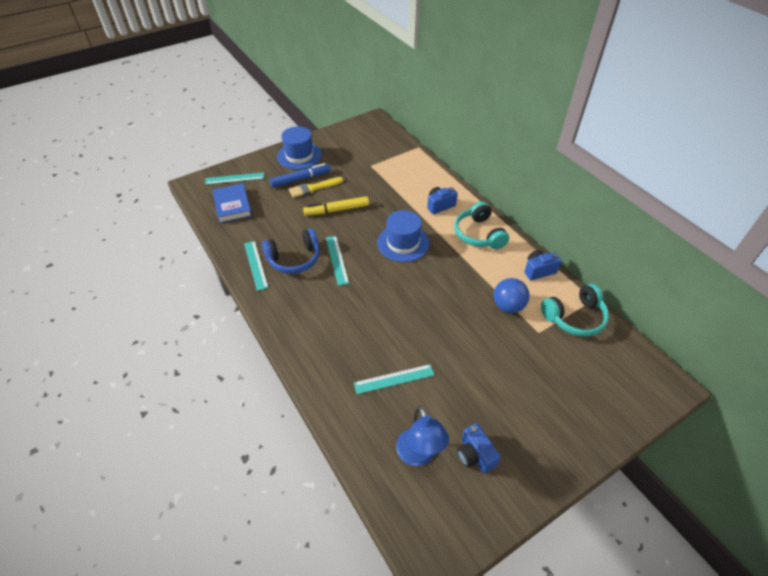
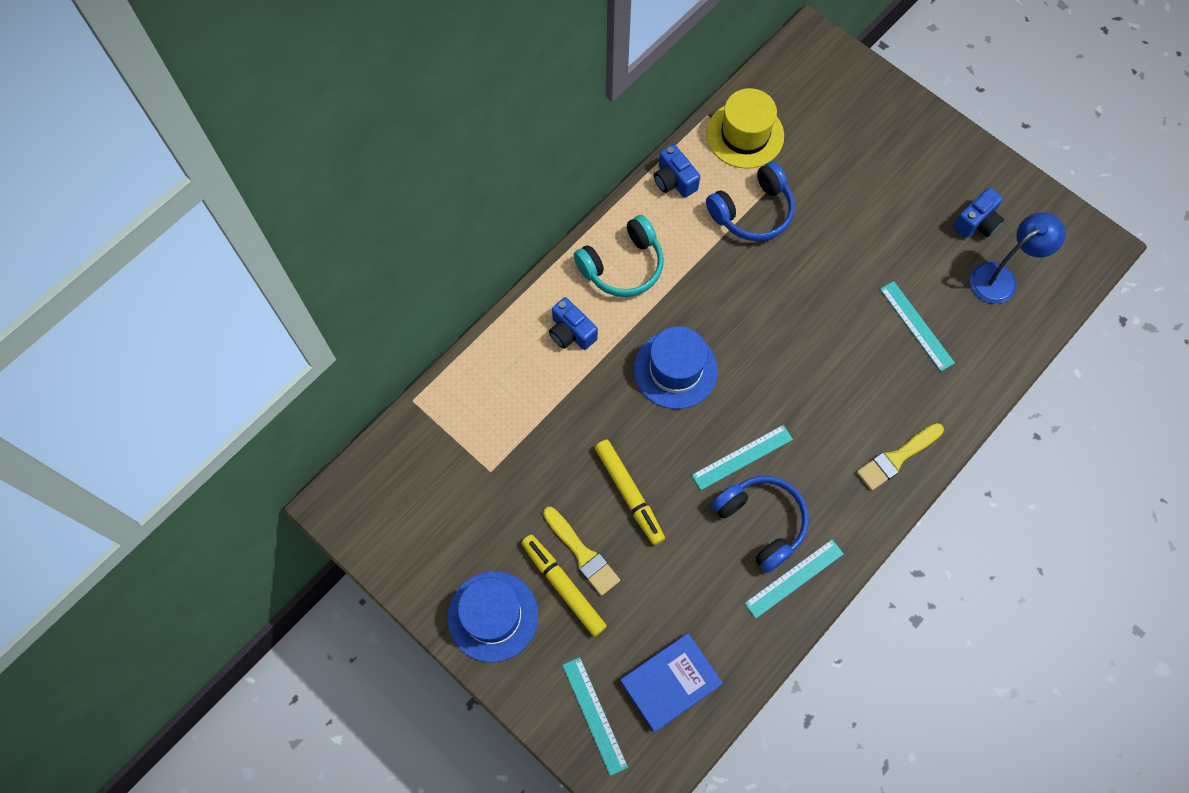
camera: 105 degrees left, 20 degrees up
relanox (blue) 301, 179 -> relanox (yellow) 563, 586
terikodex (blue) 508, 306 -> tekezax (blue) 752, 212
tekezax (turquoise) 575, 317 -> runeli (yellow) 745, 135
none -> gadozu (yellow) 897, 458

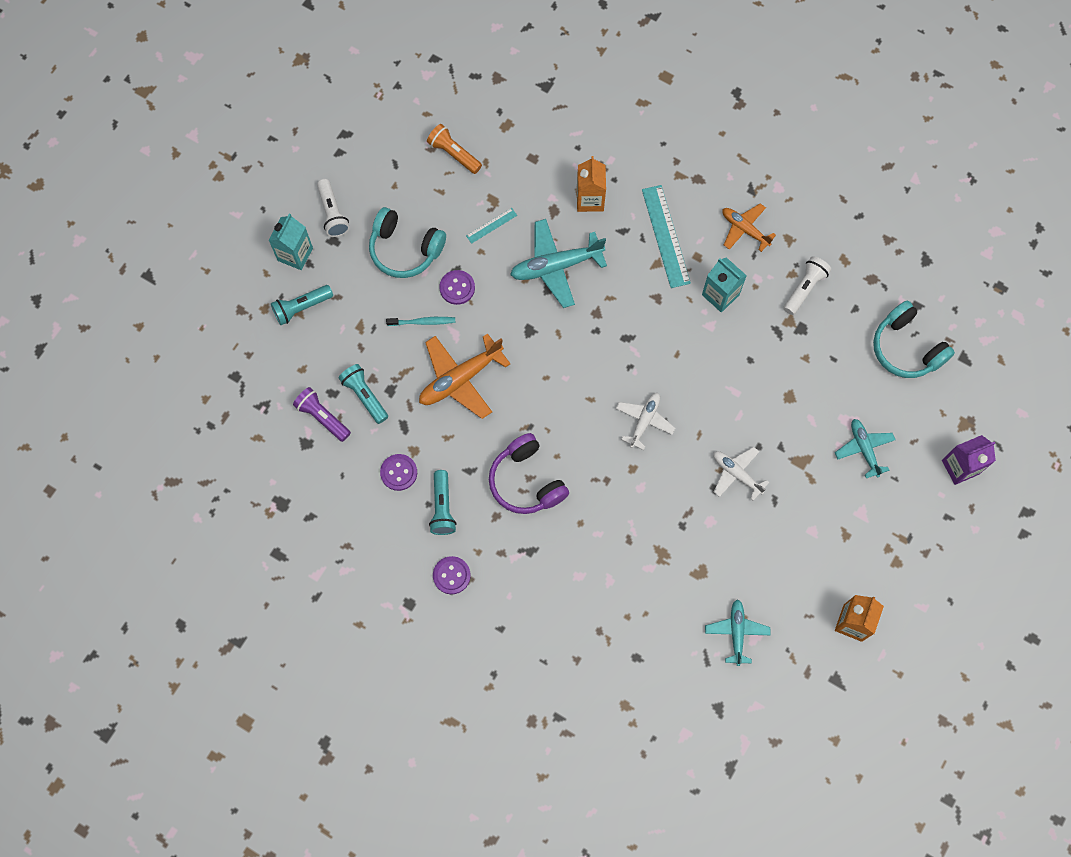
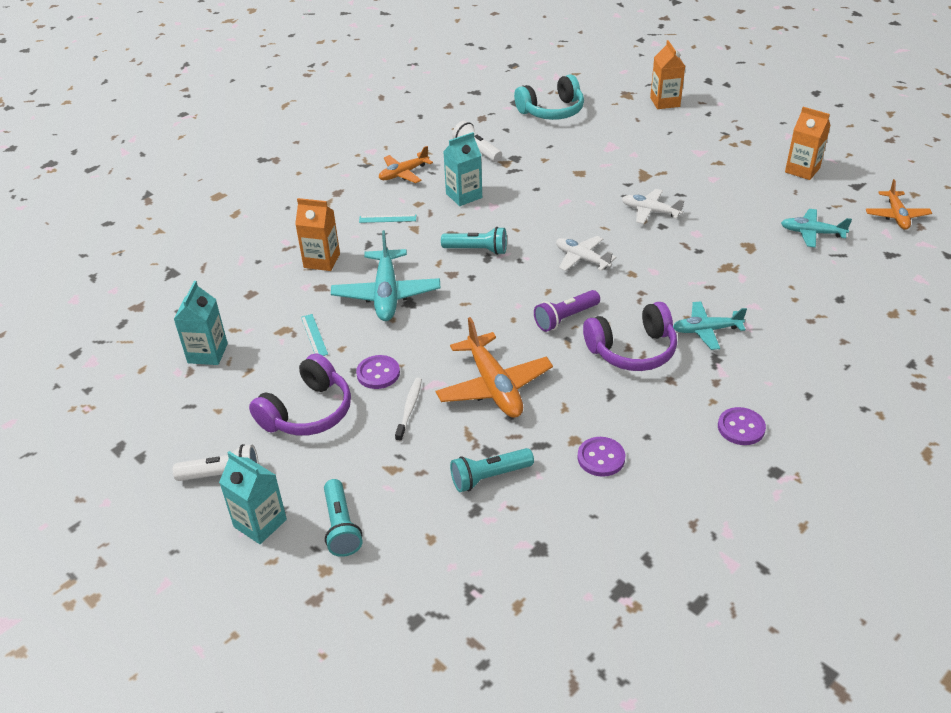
camera: 75 degrees left, 30 degrees down
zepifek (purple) 322, 417 -> zepifek (purple) 565, 318, shifted
tekezax (turquoise) 405, 249 -> tekezax (purple) 307, 412
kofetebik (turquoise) 423, 322 -> kofetebik (white) 409, 409
zepifek (orange) 453, 154 -> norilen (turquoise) 207, 353
zepifek (turquoise) 442, 507 -> zepifek (turquoise) 477, 250, shifted
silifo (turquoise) 666, 236 -> silifo (turquoise) 387, 218, x0.50
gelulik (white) 736, 474 -> gelulik (white) 650, 211, 60 degrees clockwise
gelulik (turquoise) 864, 449 -> gelulik (turquoise) 706, 330, shifted
norilen (purple) 960, 467 -> norilen (orange) 665, 102
none -> gelulik (orange) 896, 216

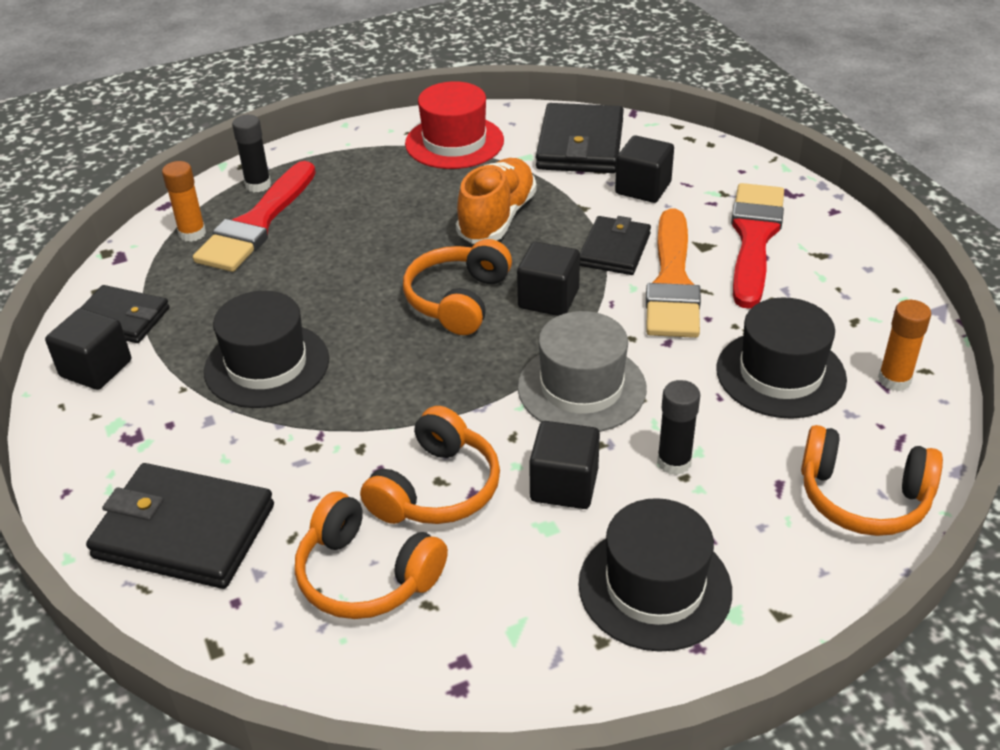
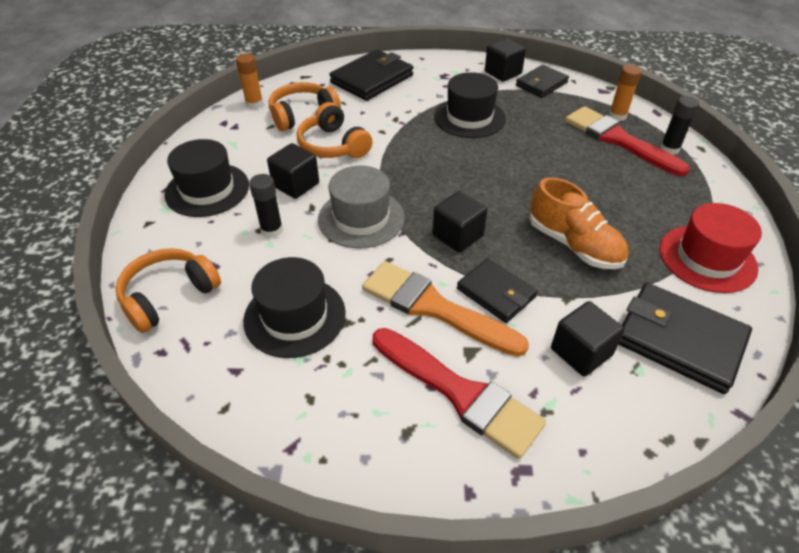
camera: 115 degrees right, 5 degrees up
tekezax (orange) 458, 300 -> none
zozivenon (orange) 894, 380 -> zozivenon (orange) 254, 104, shifted

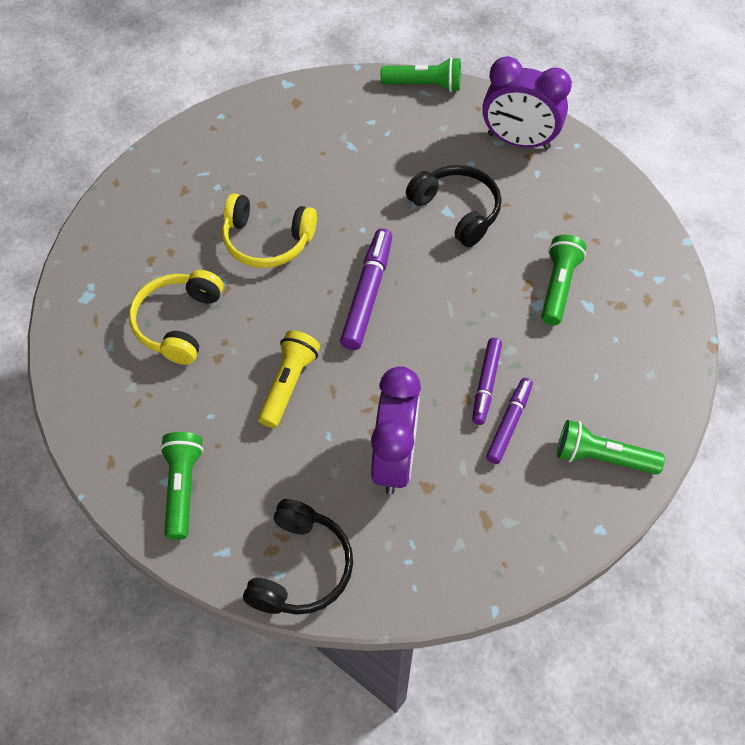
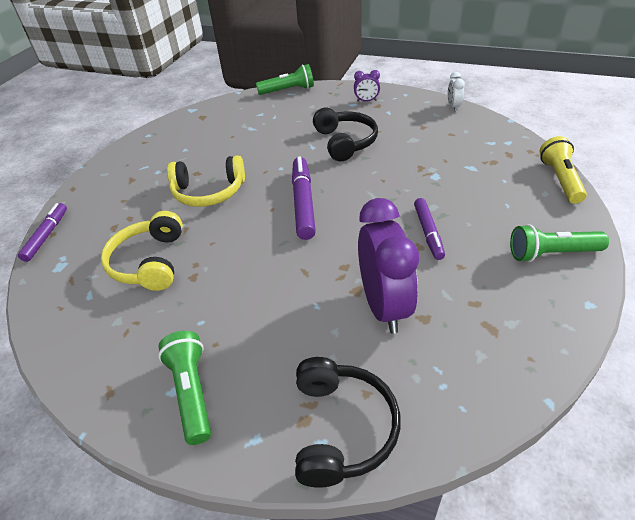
camera: 15 degrees left, 15 degrees down
zepifek (yellow) 288, 384 -> zepifek (yellow) 560, 179, shifted
tekezax (black) 457, 211 -> tekezax (black) 345, 142, 45 degrees clockwise
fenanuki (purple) 518, 141 -> fenanuki (purple) 366, 101, x0.45
relanox (purple) 509, 424 -> relanox (purple) 47, 235, shifted
zepifek (green) 558, 287 -> none
none -> fenanuki (white) 453, 107

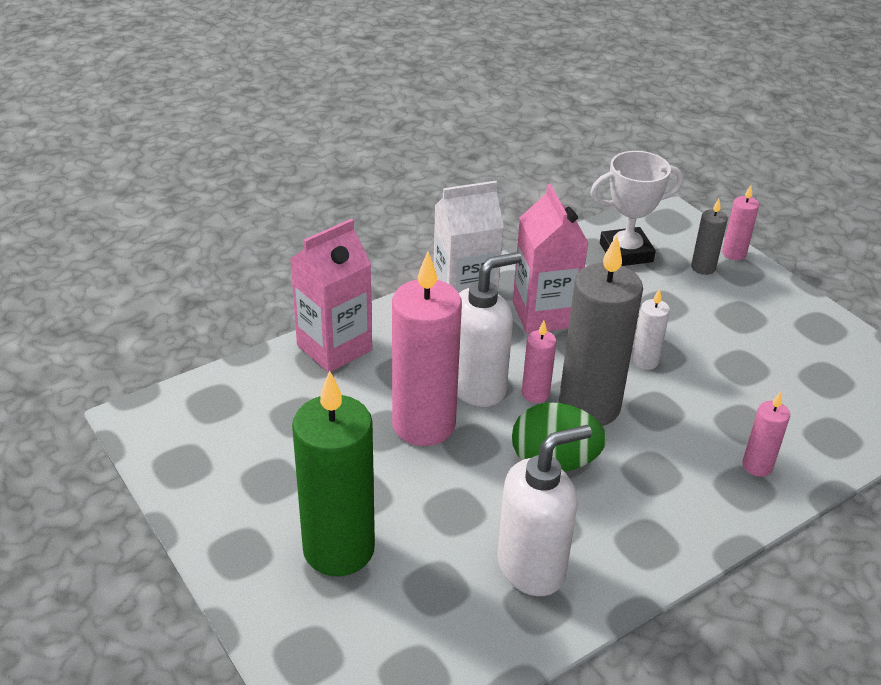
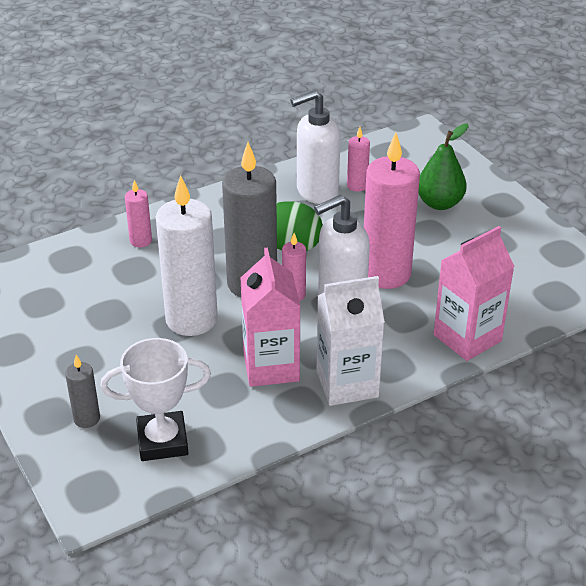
camera: 175 degrees left, 0 degrees up
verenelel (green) 339, 549 -> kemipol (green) 439, 203
verenelel (white) 645, 361 -> verenelel (white) 191, 319, x2.16
verenelel (pink) 734, 253 -> verenelel (pink) 357, 186, shifted

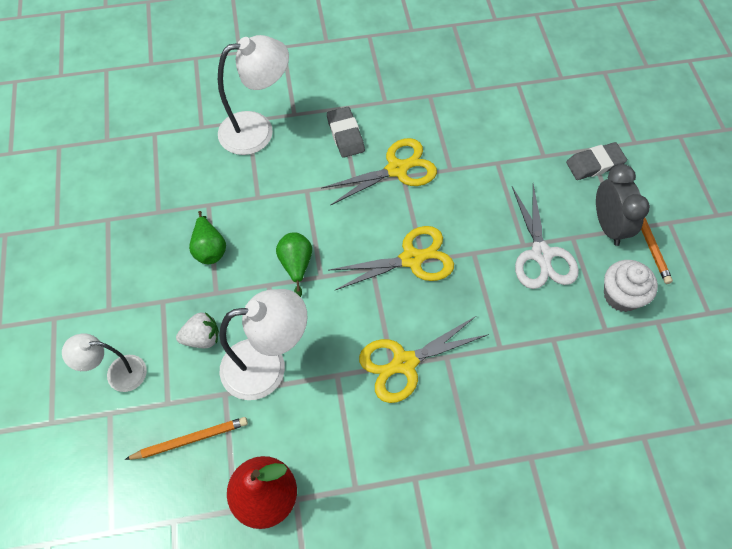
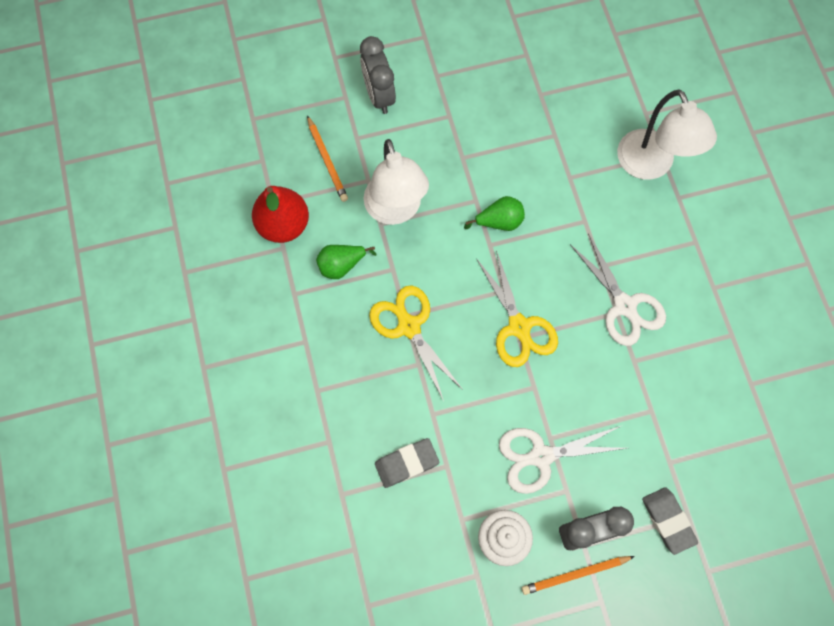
camera: 85 degrees right, 10 degrees up
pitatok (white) 118, 373 -> fenanuki (grey) 379, 95
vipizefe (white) 202, 338 -> none
kemipol (green) 209, 249 -> kemipol (green) 341, 265, shifted
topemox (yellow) 396, 169 -> topemox (white) 624, 306
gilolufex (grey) 345, 135 -> gilolufex (grey) 406, 463, shifted

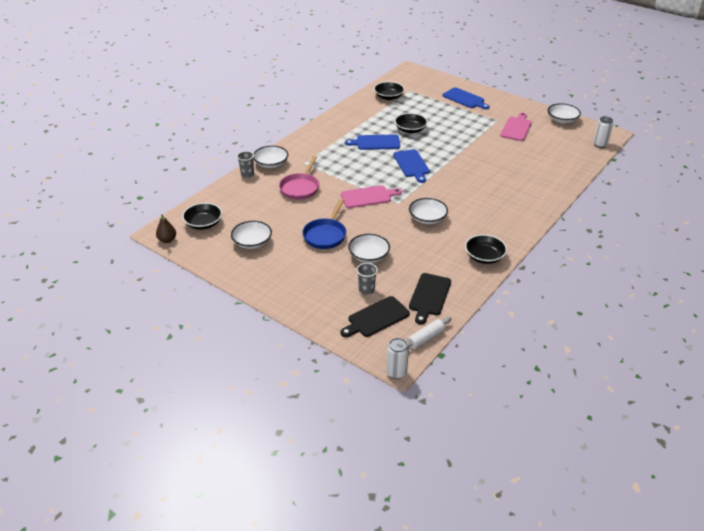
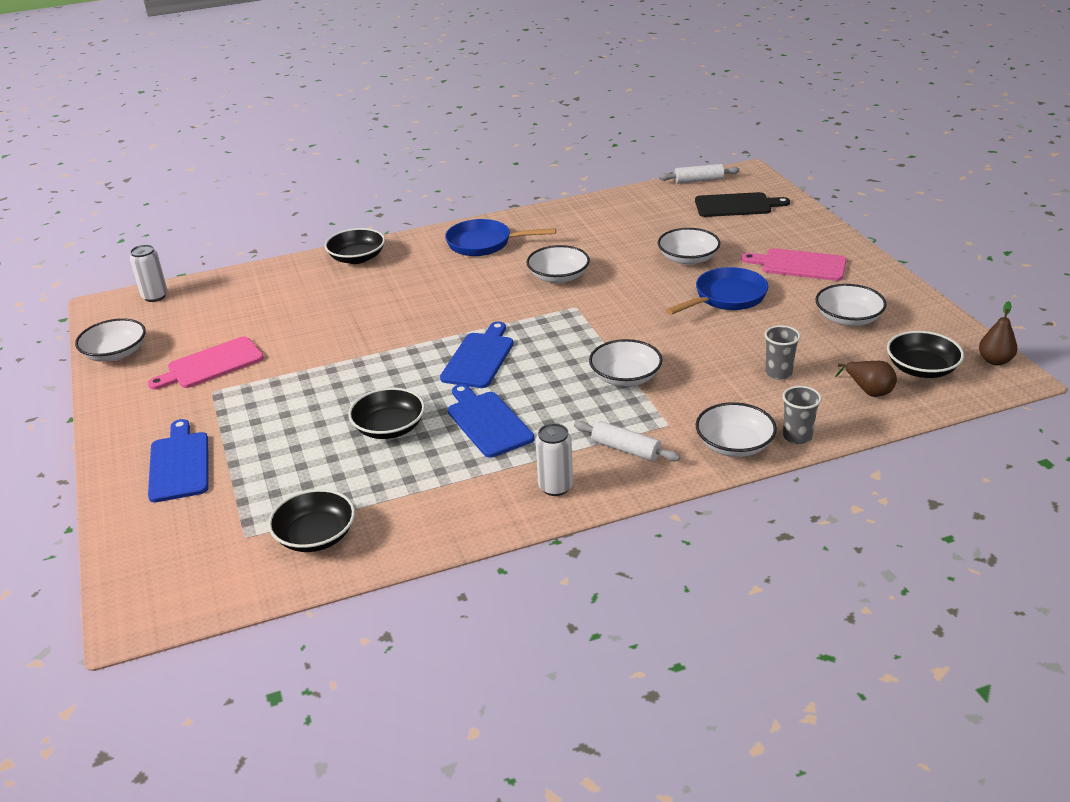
camera: 145 degrees left, 5 degrees down
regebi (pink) 300, 188 -> none
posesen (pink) 368, 197 -> posesen (pink) 799, 265, shifted
posesen (blue) 376, 142 -> posesen (blue) 488, 422, 150 degrees counterclockwise
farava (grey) 366, 290 -> farava (grey) 778, 373, shifted
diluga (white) 396, 372 -> diluga (white) 555, 487, shifted
posesen (black) 429, 296 -> none
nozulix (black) 484, 257 -> nozulix (black) 357, 258, shifted
none -> regebi (blue) 484, 243
none -> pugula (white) 626, 449
none -> nozulix (white) 625, 377
none -> kemipol (brown) 868, 390

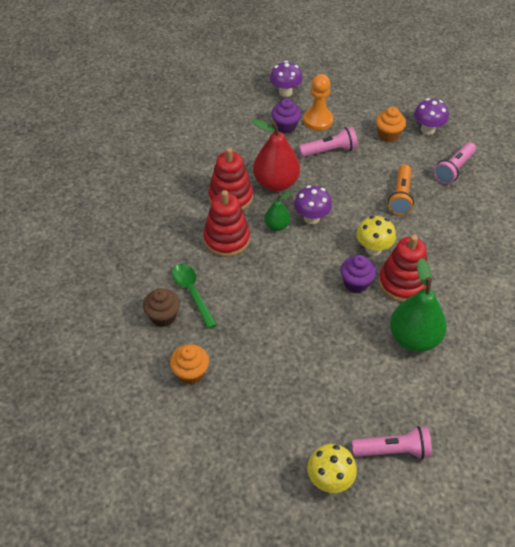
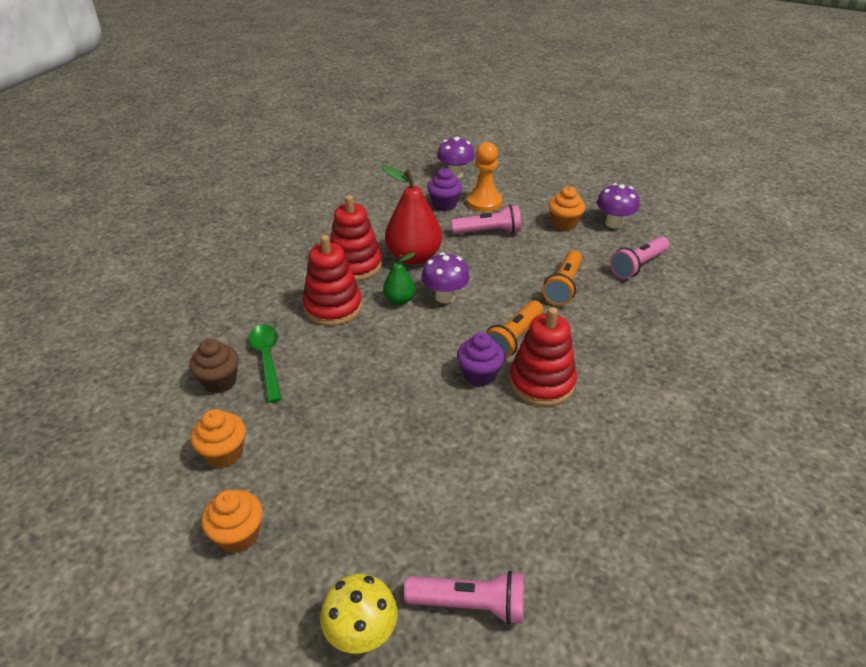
camera: 10 degrees right, 10 degrees down
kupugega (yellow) 373, 249 -> zepifek (orange) 513, 338
kemipol (green) 414, 338 -> none
none -> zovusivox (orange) 238, 535

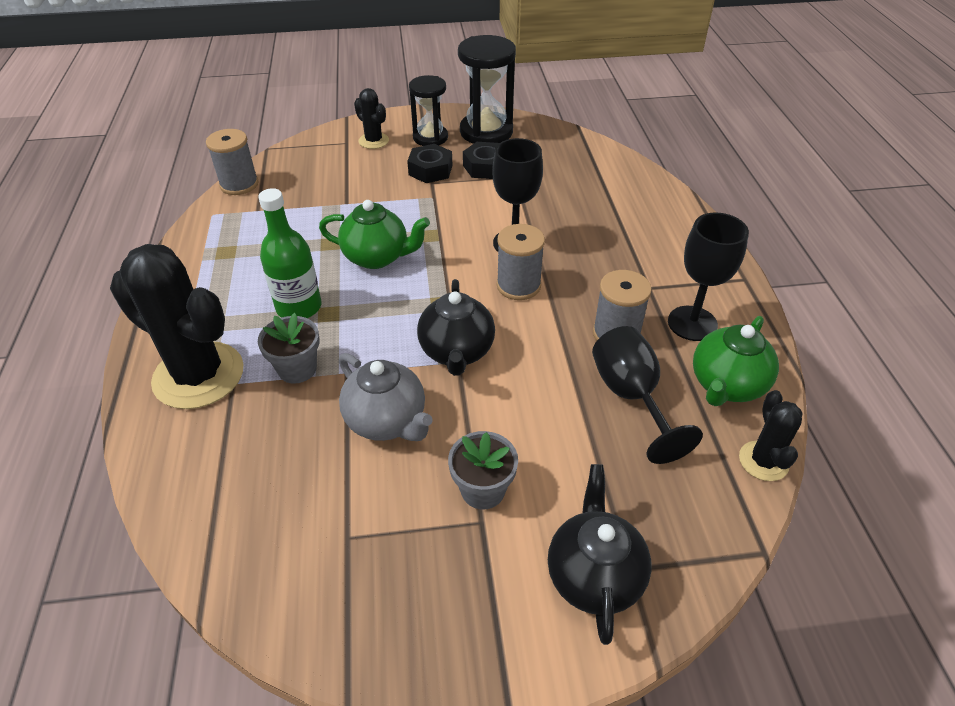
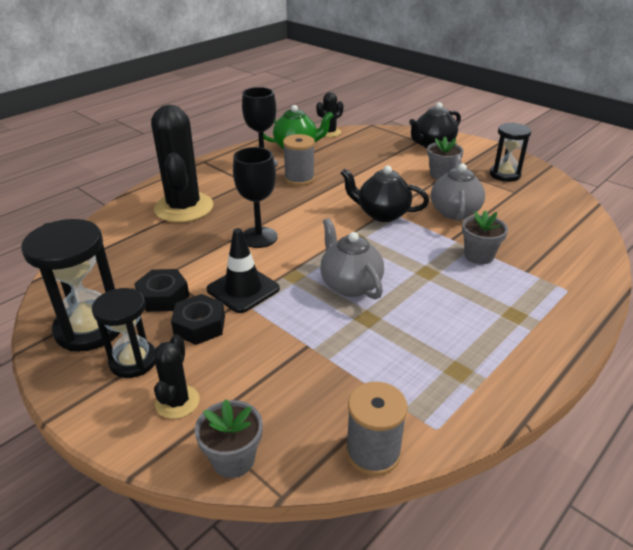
camera: 130 degrees left, 10 degrees down
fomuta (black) 198, 375 -> fomuta (black) 184, 208, shifted
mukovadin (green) 299, 307 -> none
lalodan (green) 377, 257 -> lalodan (grey) 350, 285
lalodan (black) 457, 352 -> lalodan (black) 382, 214, 120 degrees counterclockwise
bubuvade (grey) 518, 285 -> none
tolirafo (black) 631, 396 -> none
none -> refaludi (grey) 233, 459
none -> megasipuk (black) 243, 289
none -> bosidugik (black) 505, 175

